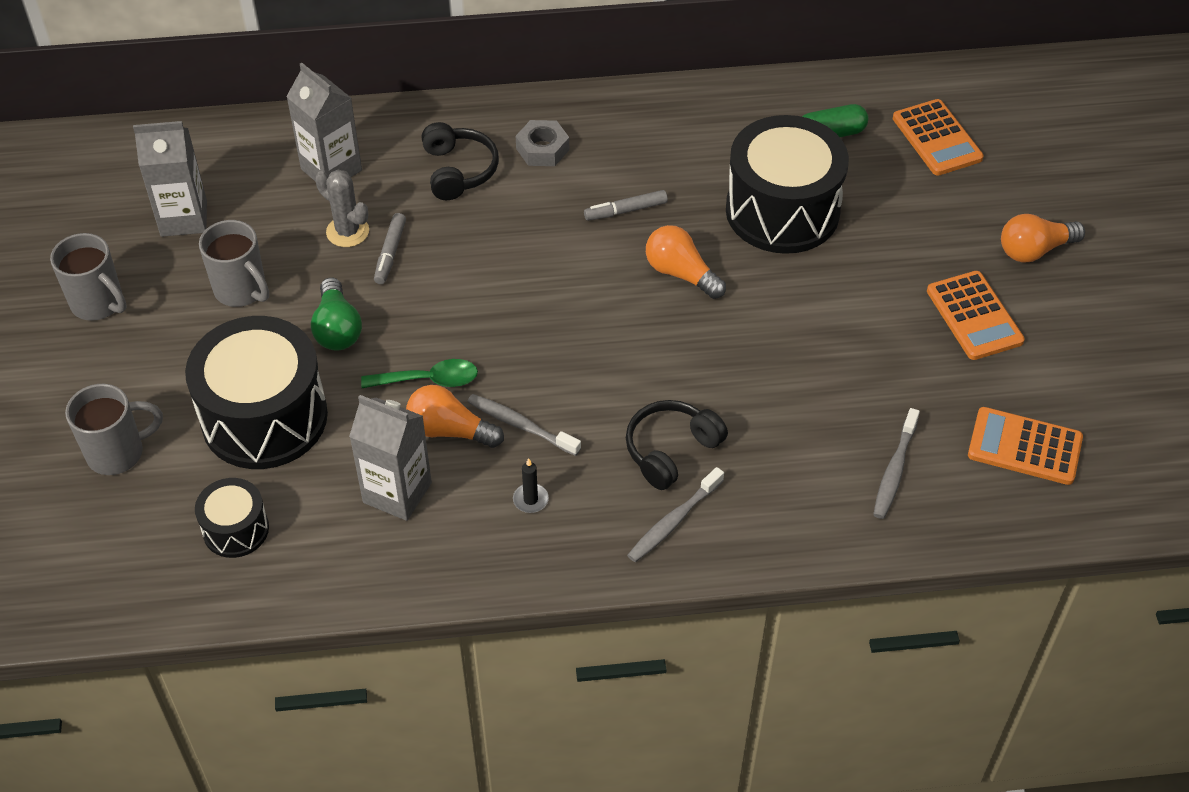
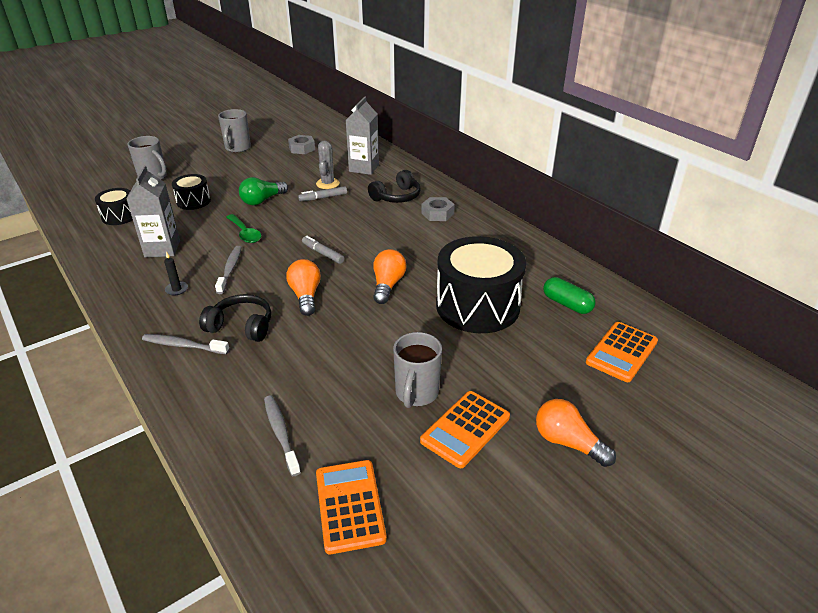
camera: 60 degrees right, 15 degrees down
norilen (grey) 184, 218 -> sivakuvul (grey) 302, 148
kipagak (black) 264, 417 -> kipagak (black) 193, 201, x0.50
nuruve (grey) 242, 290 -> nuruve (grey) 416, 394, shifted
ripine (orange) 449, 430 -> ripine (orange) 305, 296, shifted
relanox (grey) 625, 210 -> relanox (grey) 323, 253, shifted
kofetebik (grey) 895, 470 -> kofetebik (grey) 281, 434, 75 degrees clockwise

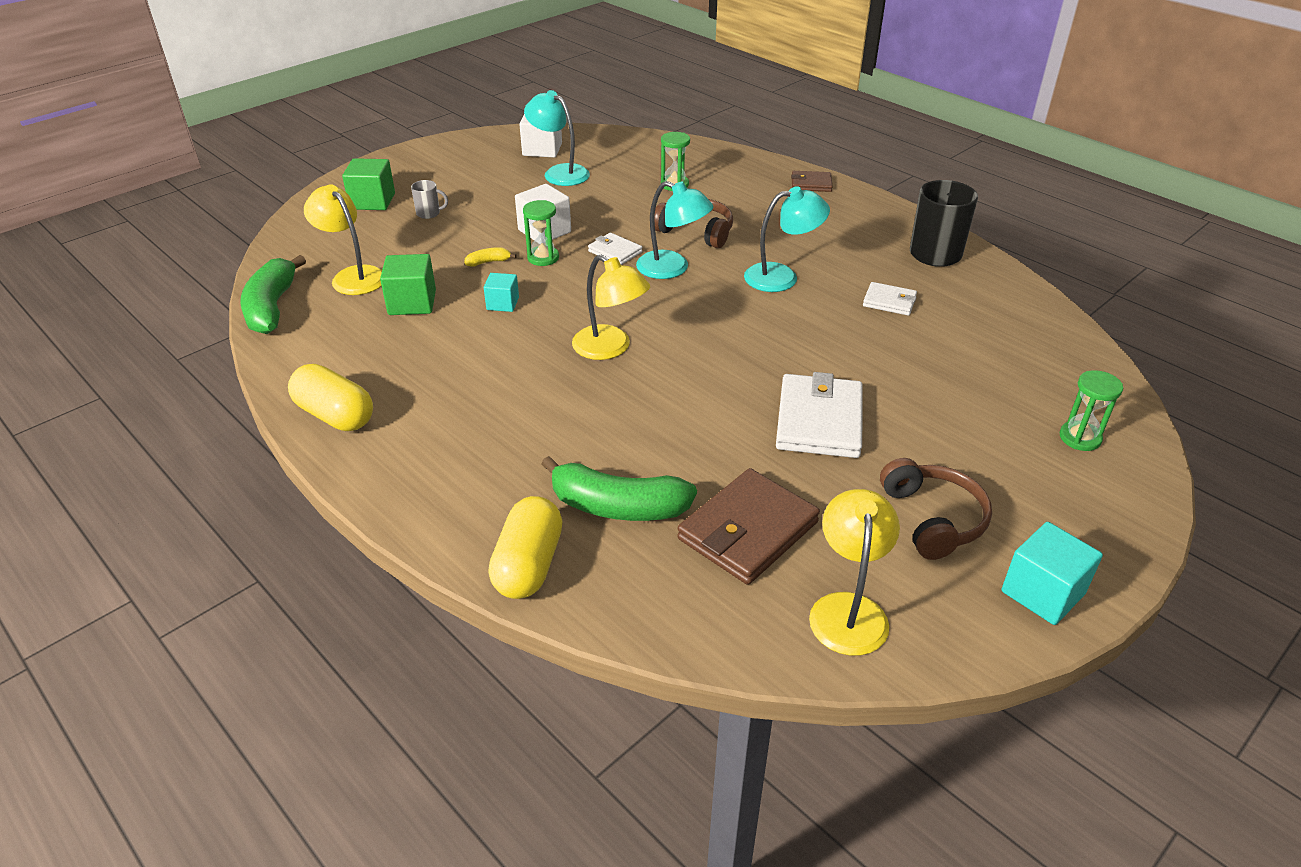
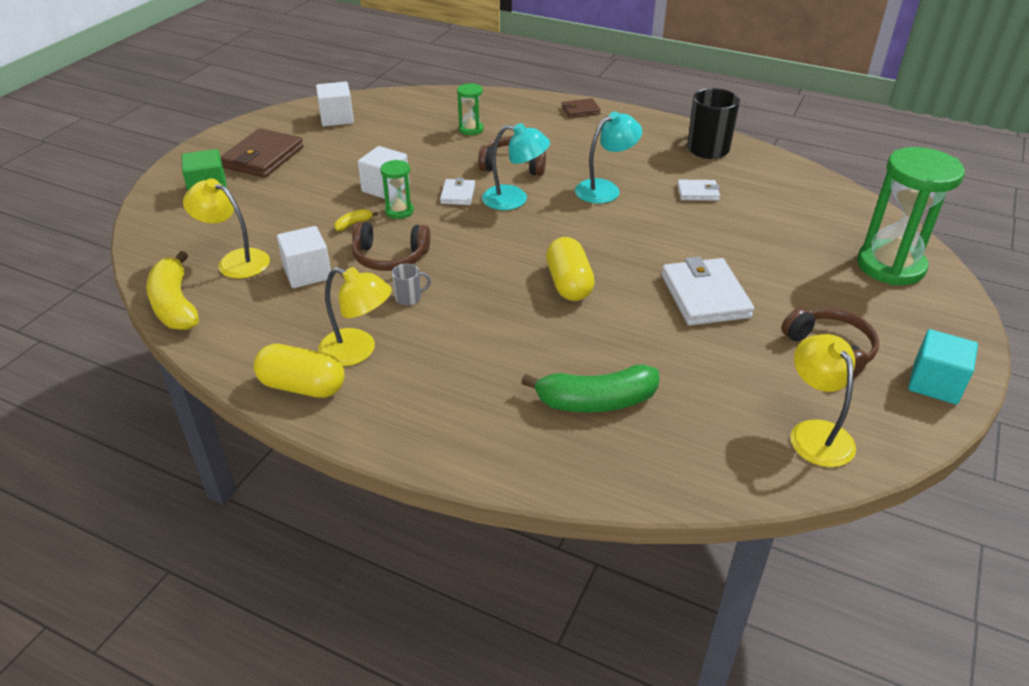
camera: 20 degrees left, 0 degrees up
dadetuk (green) 272, 307 -> dadetuk (yellow) 175, 305
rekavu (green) 412, 303 -> rekavu (white) 307, 273
nuruve (grey) 429, 213 -> nuruve (grey) 409, 298, shifted
rekavu (turquoise) 503, 303 -> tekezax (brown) 390, 257
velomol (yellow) 528, 565 -> velomol (yellow) 568, 284, shifted
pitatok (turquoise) 559, 173 -> none
pitatok (yellow) 610, 348 -> pitatok (yellow) 358, 351, shifted
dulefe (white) 615, 252 -> dulefe (white) 457, 194, 75 degrees clockwise
dulefe (brown) 748, 530 -> dulefe (brown) 263, 157, shifted
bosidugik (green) 1080, 438 -> bosidugik (green) 890, 266, x2.12

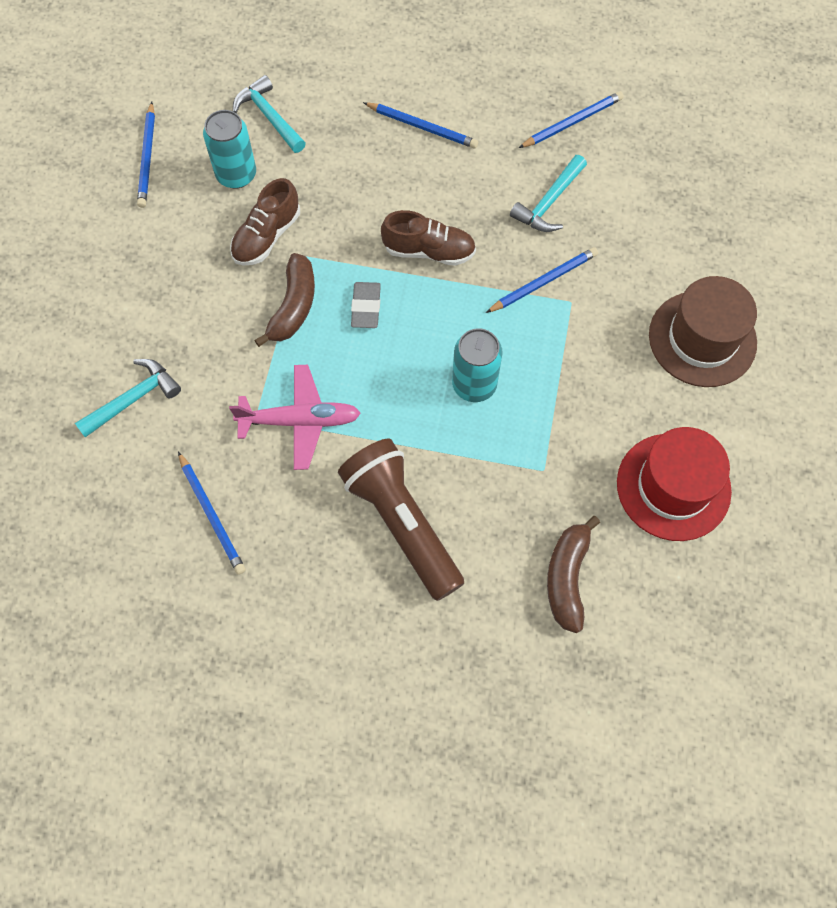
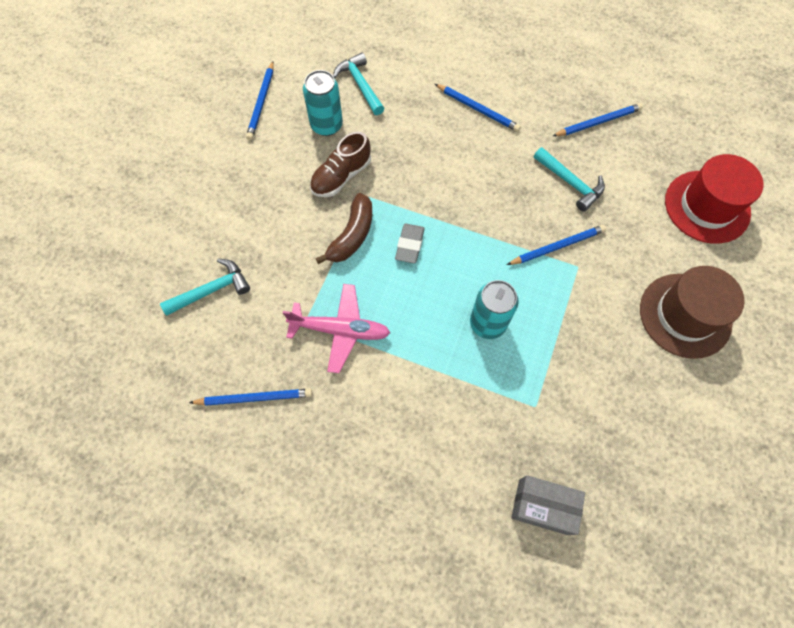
camera: 10 degrees right, 0 degrees up
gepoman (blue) 212, 515 -> gepoman (blue) 254, 397, 75 degrees counterclockwise
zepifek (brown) 401, 524 -> none
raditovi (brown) 429, 251 -> none
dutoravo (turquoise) 549, 202 -> dutoravo (turquoise) 570, 183, 90 degrees counterclockwise
dadetuk (brown) 567, 577 -> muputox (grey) 543, 506
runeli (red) 673, 486 -> runeli (red) 707, 206, shifted

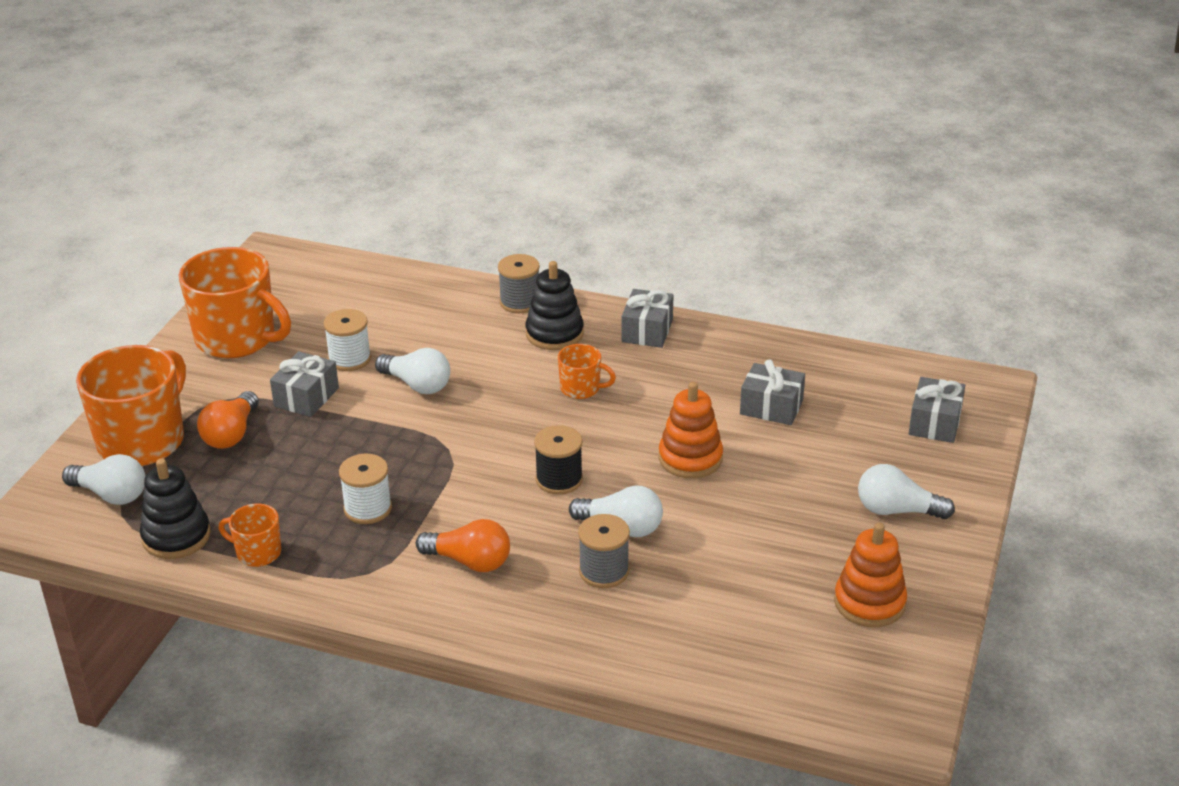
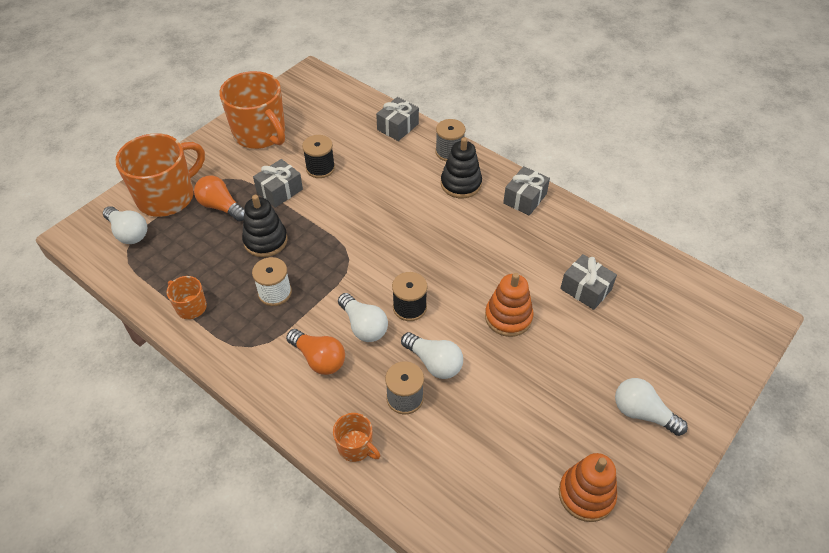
camera: 20 degrees right, 15 degrees up
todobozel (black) 176, 536 -> todobozel (black) 265, 241, shifted
ripine (orange) 231, 434 -> ripine (orange) 221, 207, 90 degrees clockwise
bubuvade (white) 349, 359 -> bubuvade (black) 320, 168
ripine (white) 417, 385 -> ripine (white) 363, 326, shifted
nuruve (orange) 581, 388 -> nuruve (orange) 355, 447, shifted
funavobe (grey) 935, 423 -> funavobe (grey) 398, 127, shifted

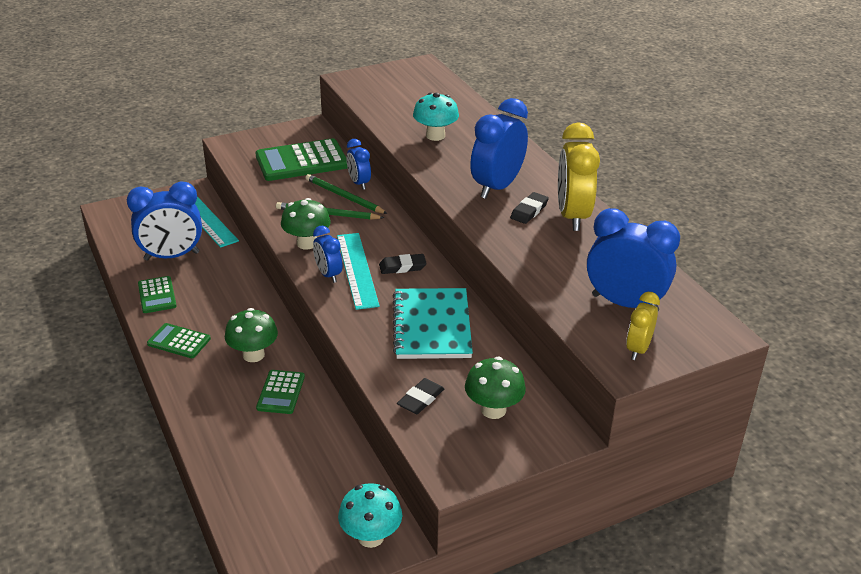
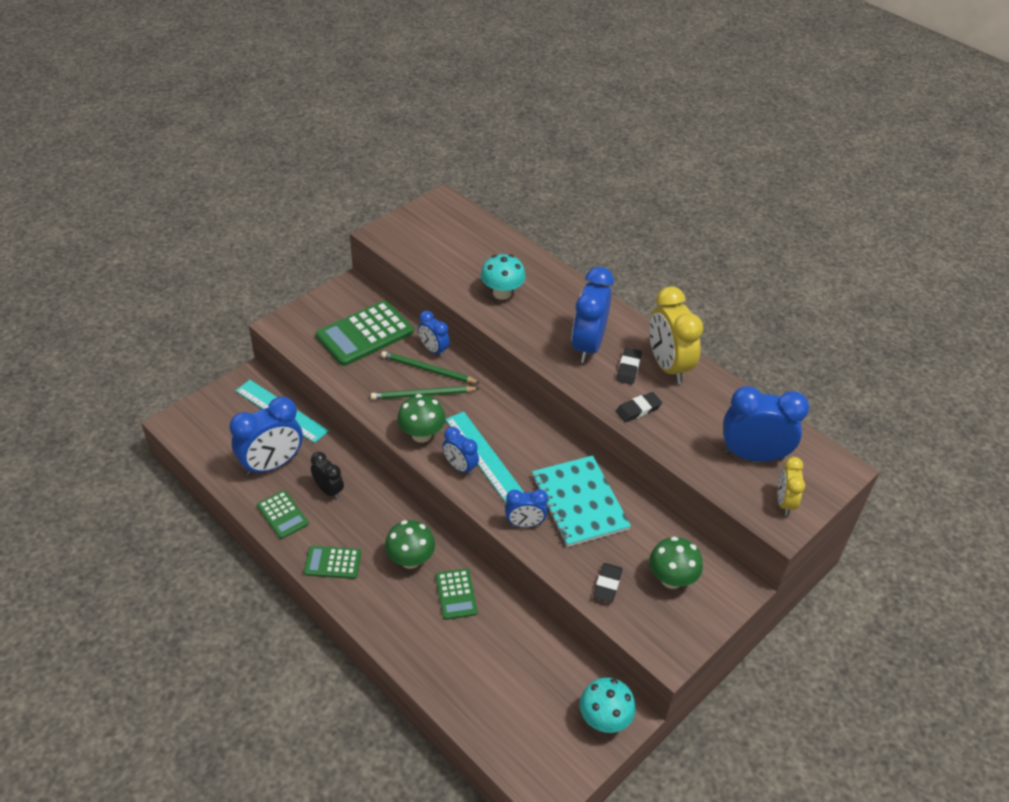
camera: 20 degrees left, 10 degrees up
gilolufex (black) 402, 267 -> gilolufex (black) 638, 409, shifted
none -> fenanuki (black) 329, 490
none -> fenanuki (blue) 524, 524

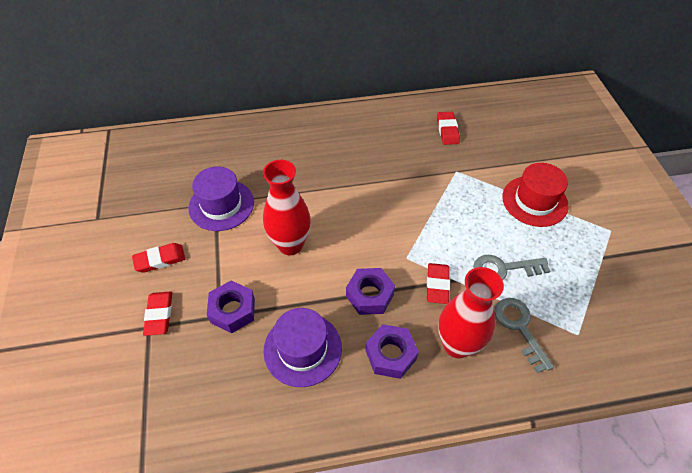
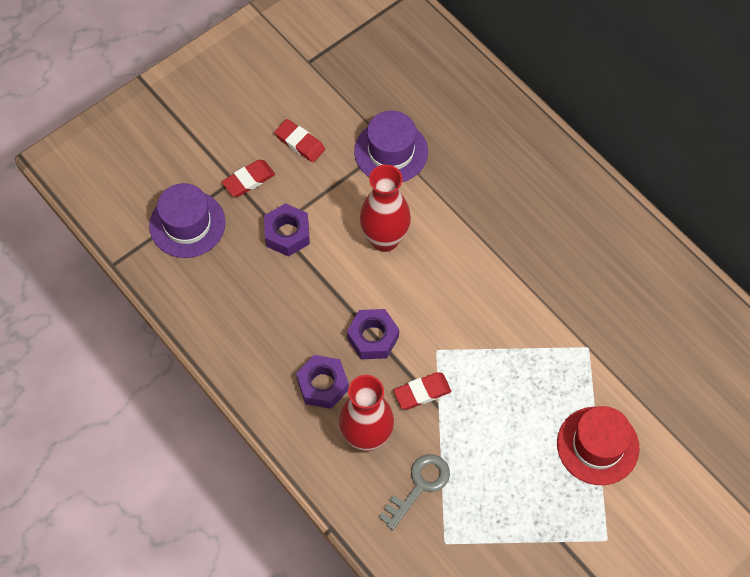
camera: 60 degrees right, 10 degrees up
runeli (purple) 302, 349 -> runeli (purple) 187, 224, shifted
gilolufex (red) 447, 130 -> none
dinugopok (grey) 503, 269 -> none

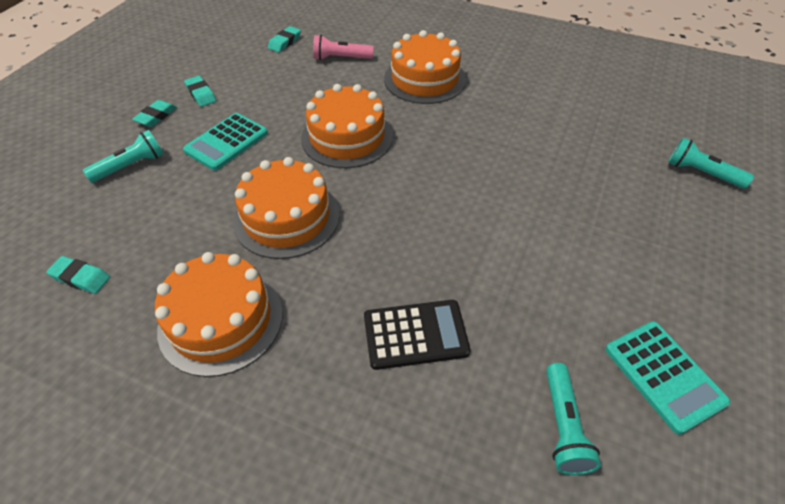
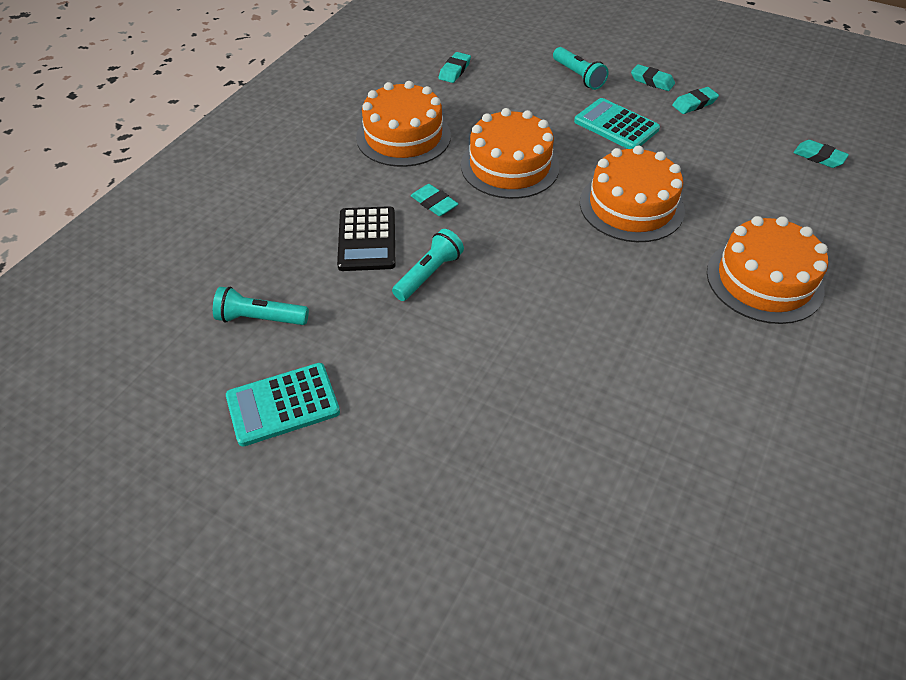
camera: 95 degrees right, 0 degrees up
zepifek (pink) 341, 58 -> none
zepifek (turquoise) 701, 173 -> zepifek (turquoise) 429, 274, shifted
none -> gilolufex (turquoise) 434, 203

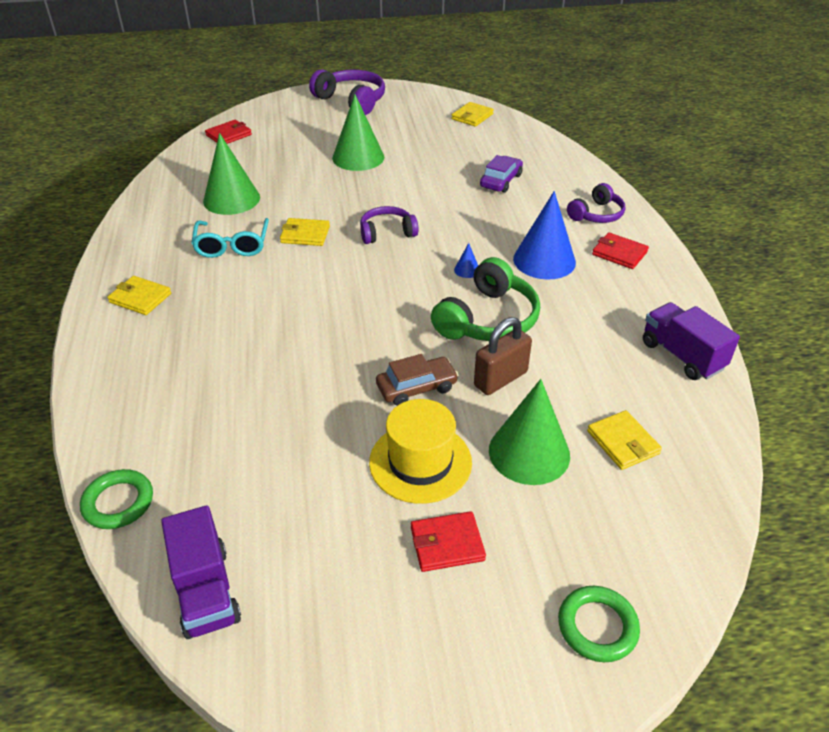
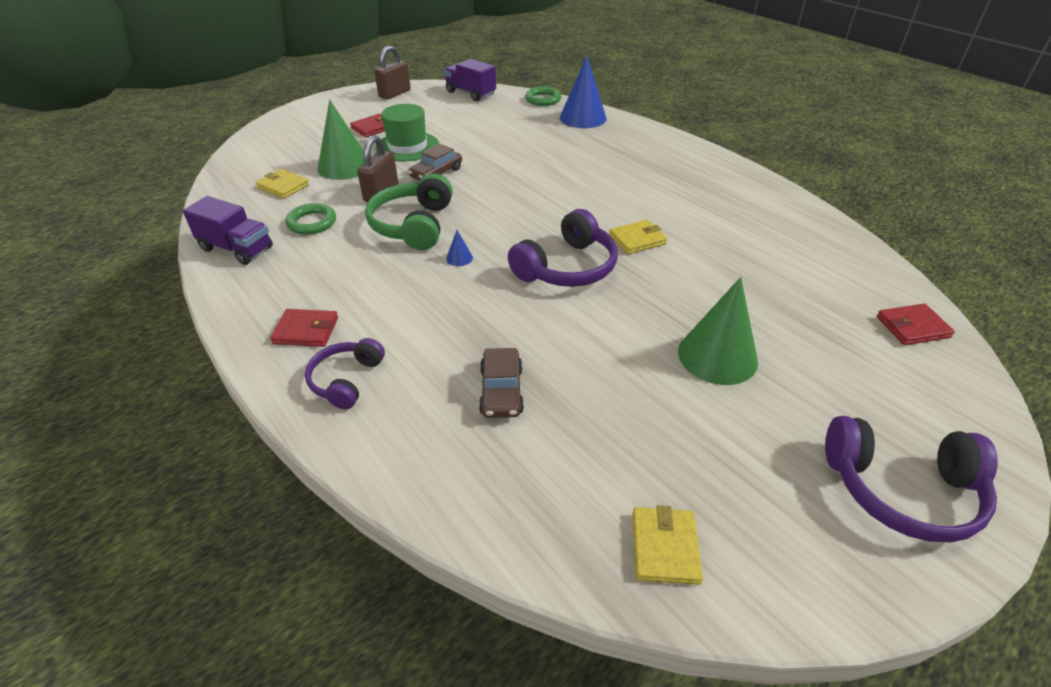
camera: 150 degrees right, 0 degrees up
dulefe (yellow) 140, 298 -> none
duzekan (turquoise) 232, 245 -> none
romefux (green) 231, 199 -> none
dulefe (red) 229, 135 -> dulefe (red) 912, 327, 60 degrees clockwise
tekezax (purple) 387, 232 -> tekezax (purple) 567, 267, x1.61
runeli (yellow) 420, 462 -> runeli (green) 407, 146
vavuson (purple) 501, 181 -> vavuson (brown) 501, 391
romefux (blue) 544, 260 -> romefux (blue) 583, 118, shifted
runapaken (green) 597, 626 -> runapaken (green) 312, 222, shifted
none -> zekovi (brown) 395, 94

